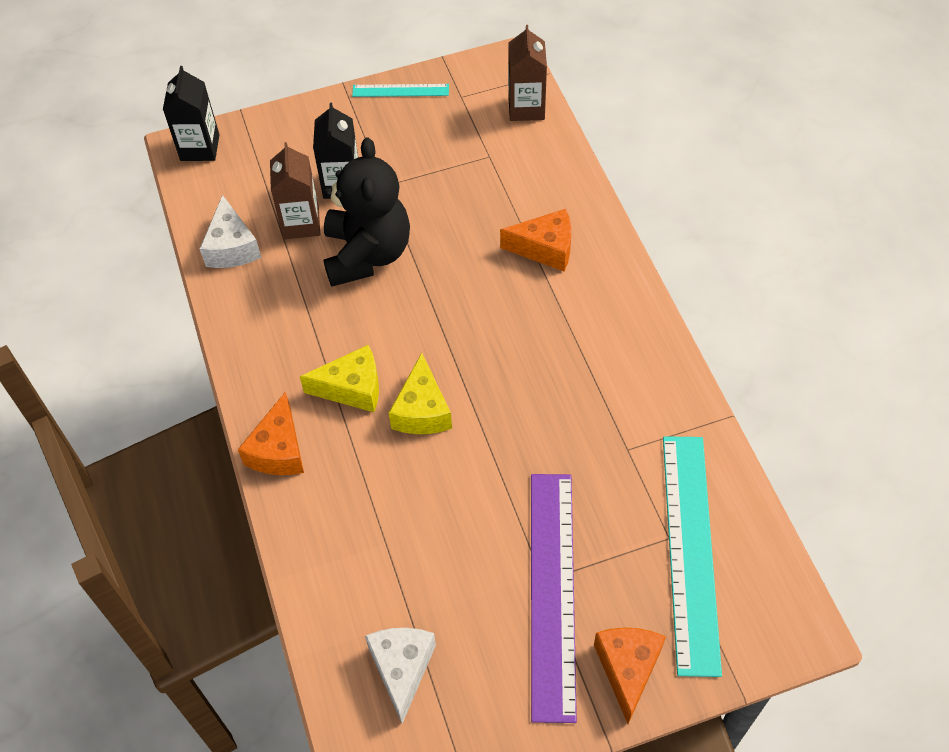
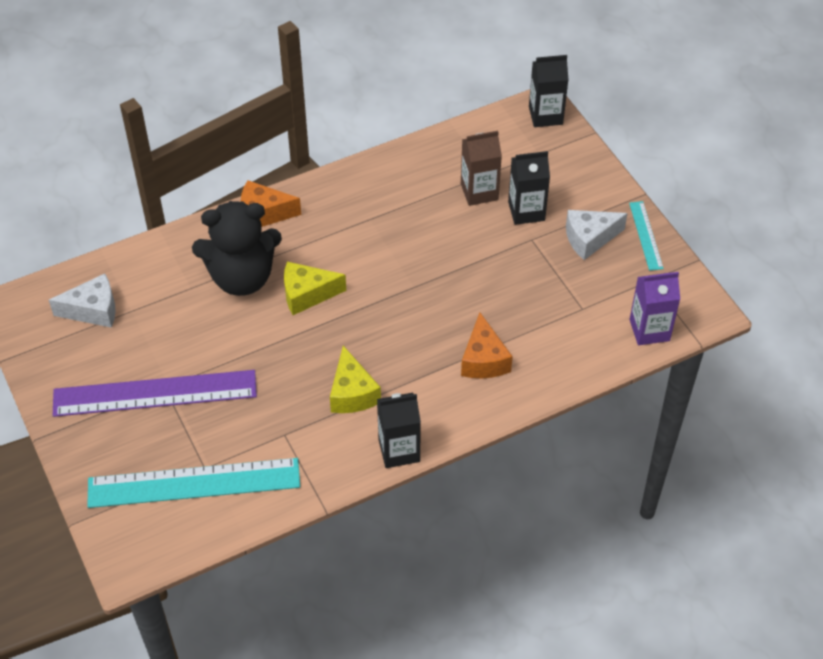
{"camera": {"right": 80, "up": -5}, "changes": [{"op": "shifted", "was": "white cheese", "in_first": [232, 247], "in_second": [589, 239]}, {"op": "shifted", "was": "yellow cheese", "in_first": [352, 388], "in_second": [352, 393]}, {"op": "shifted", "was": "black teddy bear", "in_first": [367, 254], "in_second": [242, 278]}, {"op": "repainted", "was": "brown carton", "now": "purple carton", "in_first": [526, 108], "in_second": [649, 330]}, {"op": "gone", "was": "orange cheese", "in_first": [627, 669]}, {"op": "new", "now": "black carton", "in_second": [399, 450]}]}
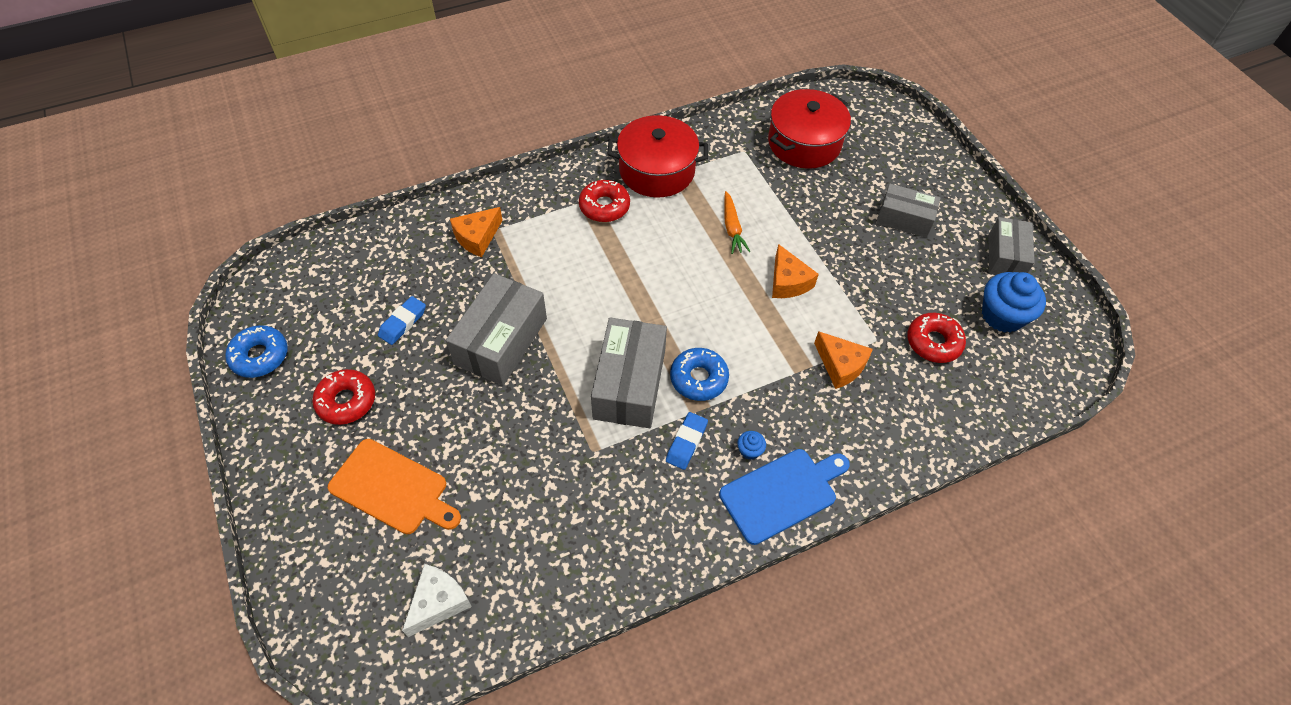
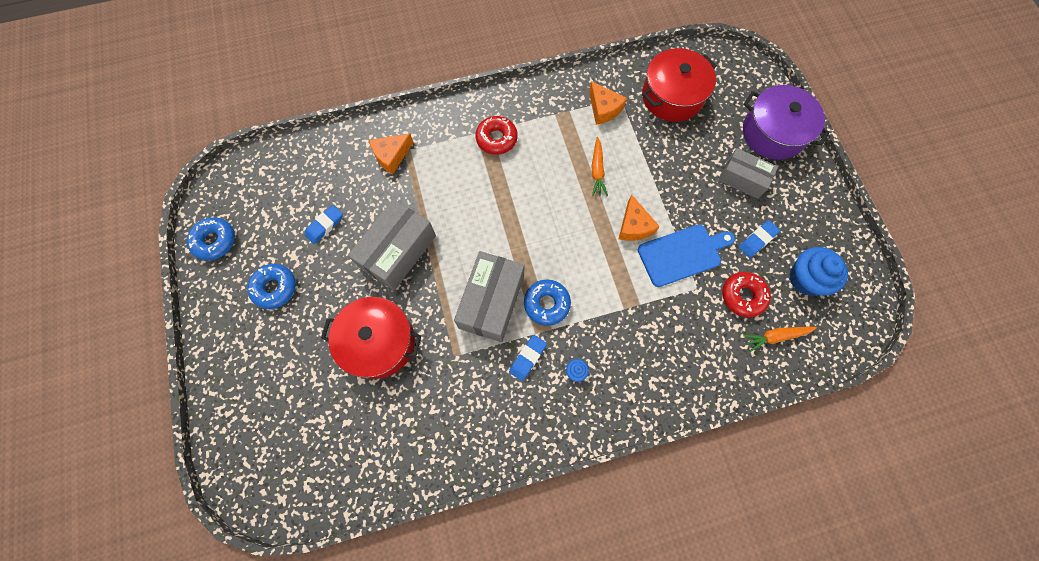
{"camera": {"right": 10, "up": 15}, "changes": [{"op": "repainted", "was": "red donut", "now": "blue donut", "in_first": [346, 401], "in_second": [275, 288]}, {"op": "gone", "was": "orange cutting board", "in_first": [392, 488]}, {"op": "gone", "was": "white cheese", "in_first": [438, 602]}, {"op": "shifted", "was": "red pot", "in_first": [657, 170], "in_second": [379, 342]}, {"op": "shifted", "was": "blue cutting board", "in_first": [782, 493], "in_second": [682, 254]}, {"op": "shifted", "was": "orange cheese", "in_first": [840, 365], "in_second": [603, 109]}, {"op": "gone", "was": "grey box", "in_first": [1005, 256]}, {"op": "new", "now": "blue eraser", "in_second": [757, 240]}, {"op": "new", "now": "purple pot", "in_second": [773, 133]}, {"op": "new", "now": "orange carrot", "in_second": [775, 336]}]}
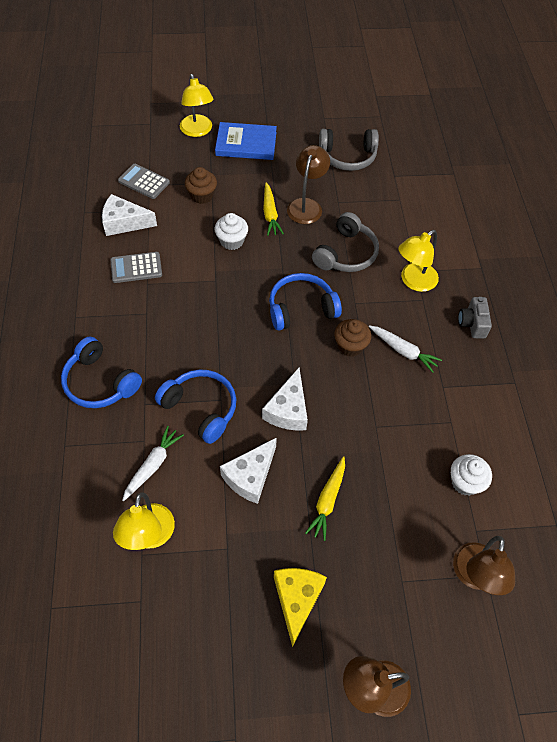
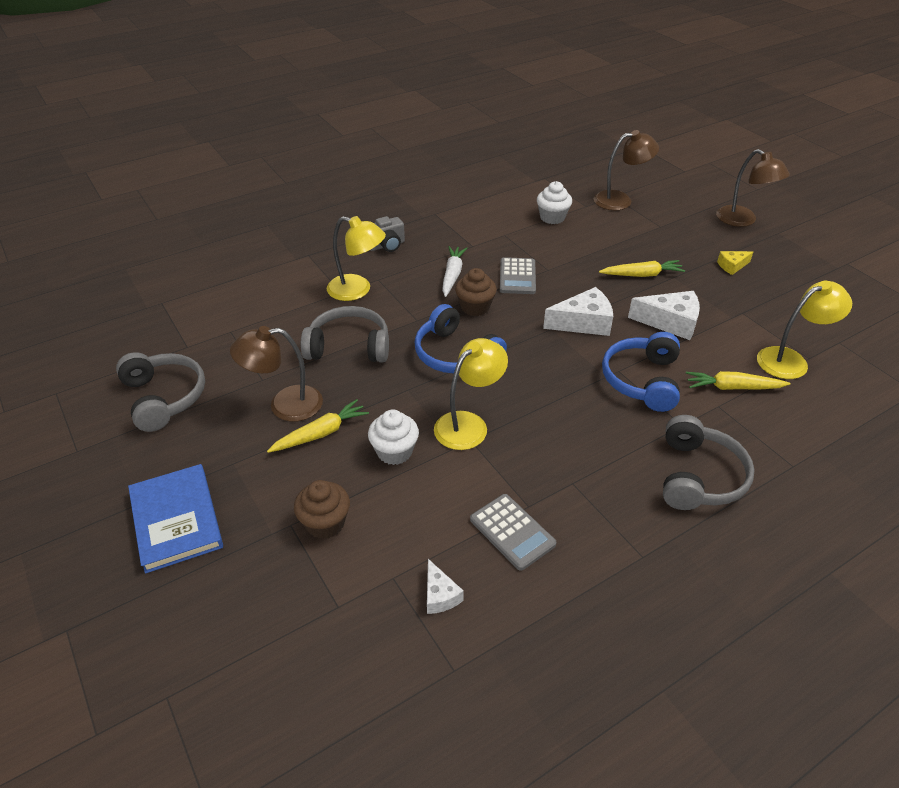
{"camera": {"right": -115, "up": -15}, "changes": [{"op": "repainted", "was": "blue headphones", "now": "grey headphones", "in_first": [100, 382], "in_second": [698, 476]}, {"op": "scaled", "was": "white cheese", "in_first": [124, 223], "in_second": [440, 595], "ratio": 0.56}, {"op": "shifted", "was": "grey calculator", "in_first": [144, 182], "in_second": [517, 276]}, {"op": "repainted", "was": "white carrot", "now": "yellow carrot", "in_first": [153, 465], "in_second": [733, 387]}, {"op": "shifted", "was": "yellow lamp", "in_first": [197, 131], "in_second": [469, 424]}, {"op": "scaled", "was": "yellow cheese", "in_first": [297, 599], "in_second": [732, 266], "ratio": 0.56}]}
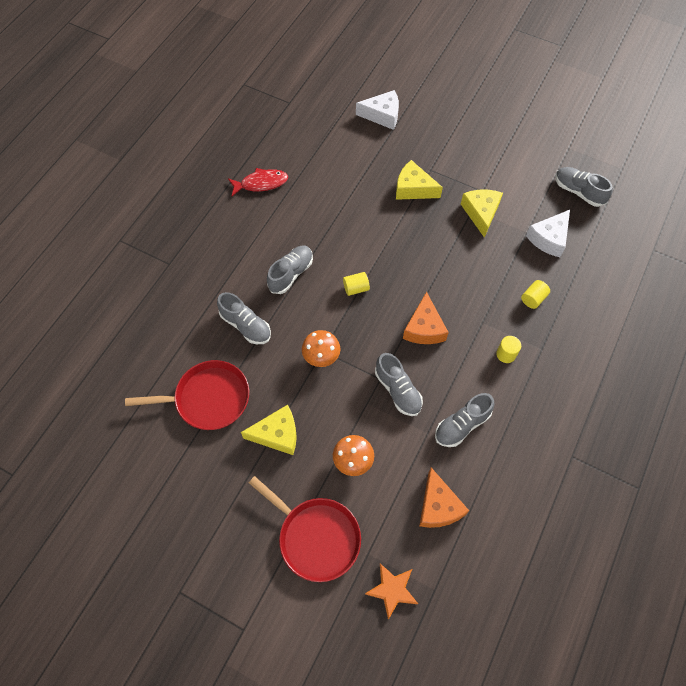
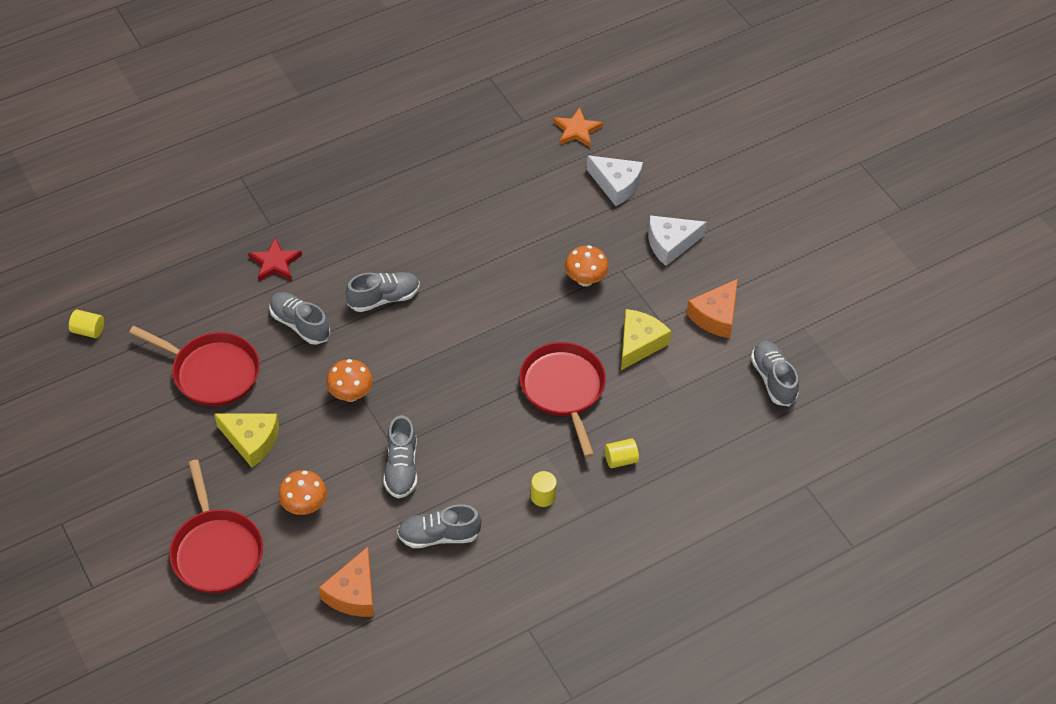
{"camera": {"right": 30, "up": -10}, "changes": [{"op": "rotated", "was": "grey shoe", "in_first": [246, 325], "in_second": [300, 324], "clockwise": 150}, {"op": "gone", "was": "red fish", "in_first": [261, 183]}, {"op": "shifted", "was": "yellow cylinder", "in_first": [356, 288], "in_second": [88, 330]}, {"op": "shifted", "was": "orange star", "in_first": [392, 590], "in_second": [576, 130]}, {"op": "swapped", "was": "yellow cheese", "now": "orange mushroom", "in_first": [413, 188], "in_second": [585, 279]}, {"op": "shifted", "was": "orange cheese", "in_first": [424, 328], "in_second": [715, 316]}, {"op": "shifted", "was": "white cheese", "in_first": [549, 238], "in_second": [670, 244]}, {"op": "new", "now": "red star", "in_second": [275, 263]}, {"op": "new", "now": "red pan", "in_second": [563, 389]}]}
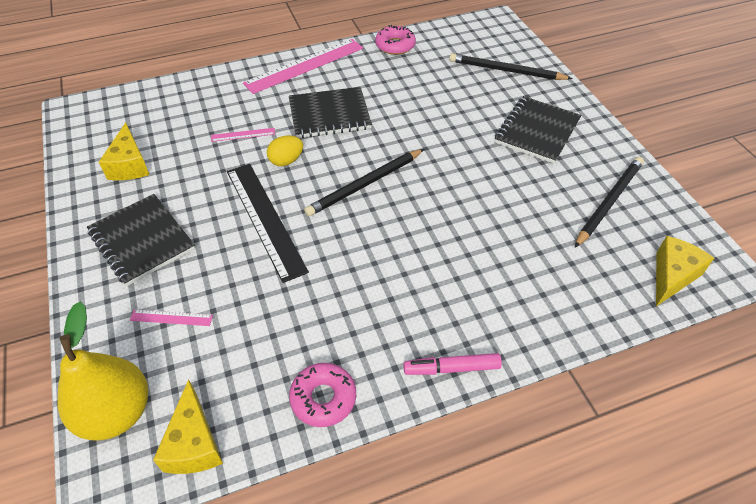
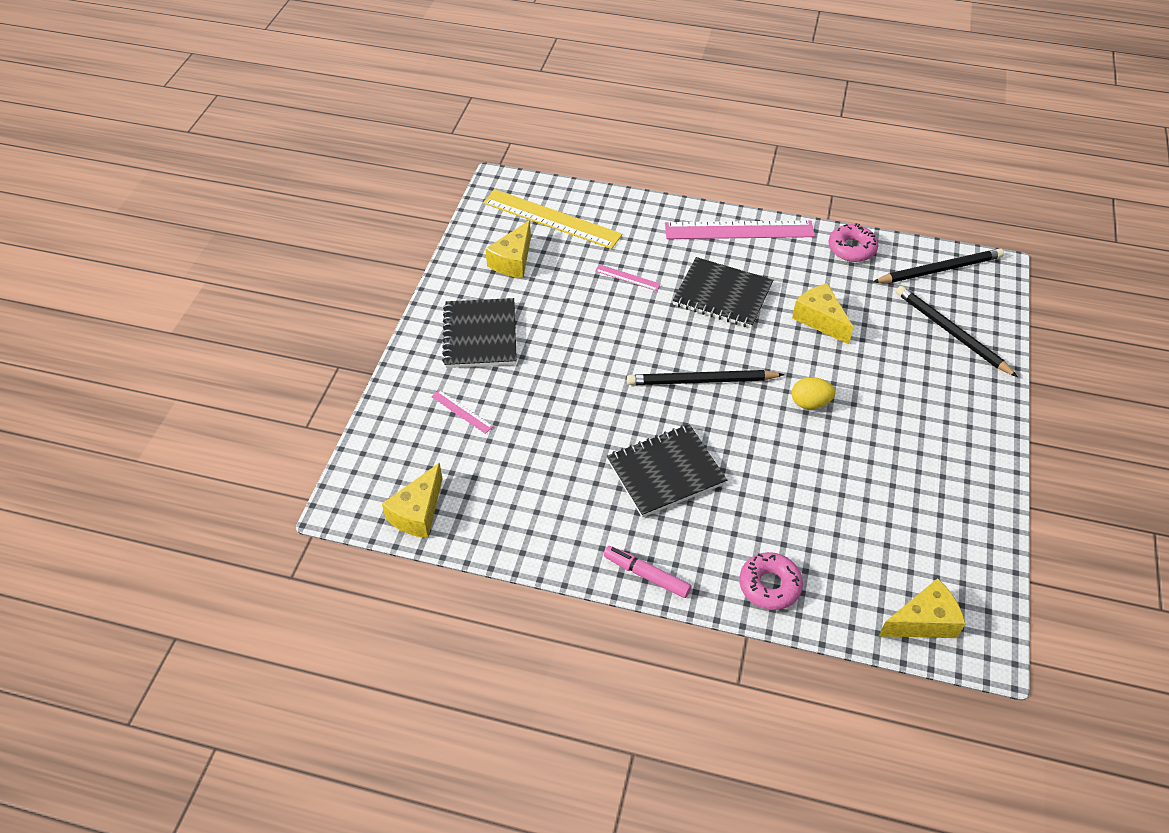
{"camera": {"right": 35, "up": 0}, "changes": [{"op": "gone", "was": "yellow pear", "in_first": [116, 412]}, {"op": "gone", "was": "black ruler", "in_first": [265, 219]}, {"op": "shifted", "was": "yellow egg", "in_first": [286, 161], "in_second": [810, 403]}, {"op": "shifted", "was": "pink donut", "in_first": [323, 398], "in_second": [769, 585]}, {"op": "shifted", "was": "black notebook", "in_first": [537, 131], "in_second": [665, 472]}, {"op": "shifted", "was": "black pencil", "in_first": [609, 202], "in_second": [939, 269]}, {"op": "new", "now": "yellow ruler", "in_second": [551, 219]}, {"op": "new", "now": "yellow cheese", "in_second": [820, 320]}]}
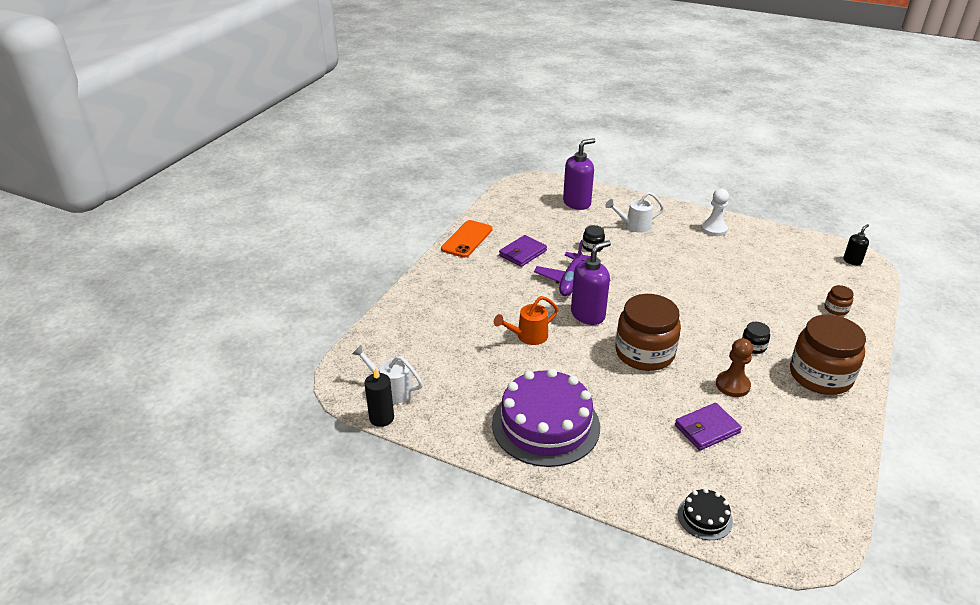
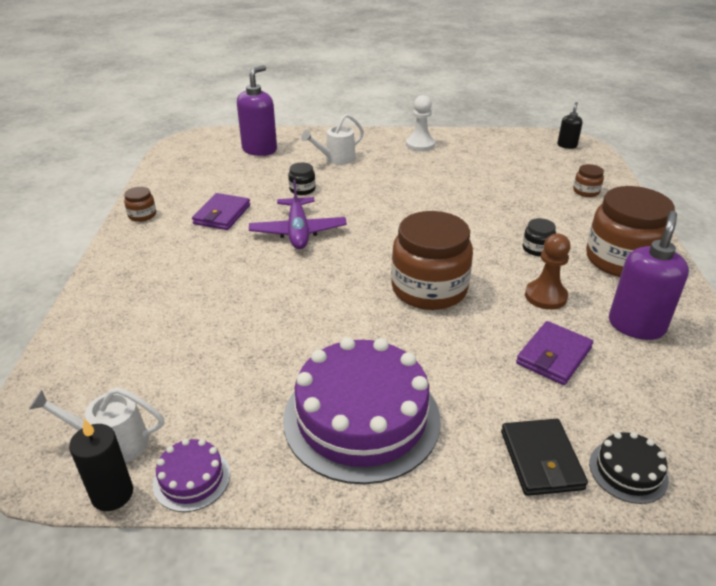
{"camera": {"right": -25, "up": 0}, "changes": [{"op": "swapped", "was": "orange phone", "now": "brown jar", "in_first": [467, 239], "in_second": [142, 215]}, {"op": "gone", "was": "orange watering can", "in_first": [528, 336]}, {"op": "shifted", "was": "purple soap dispenser", "in_first": [588, 315], "in_second": [636, 325]}, {"op": "new", "now": "purple cake", "in_second": [191, 478]}, {"op": "new", "now": "black wallet", "in_second": [541, 460]}]}
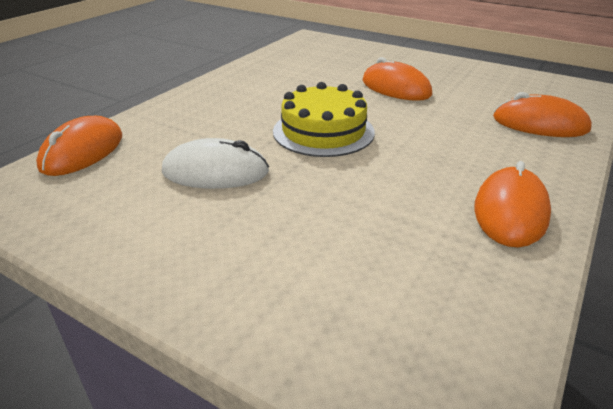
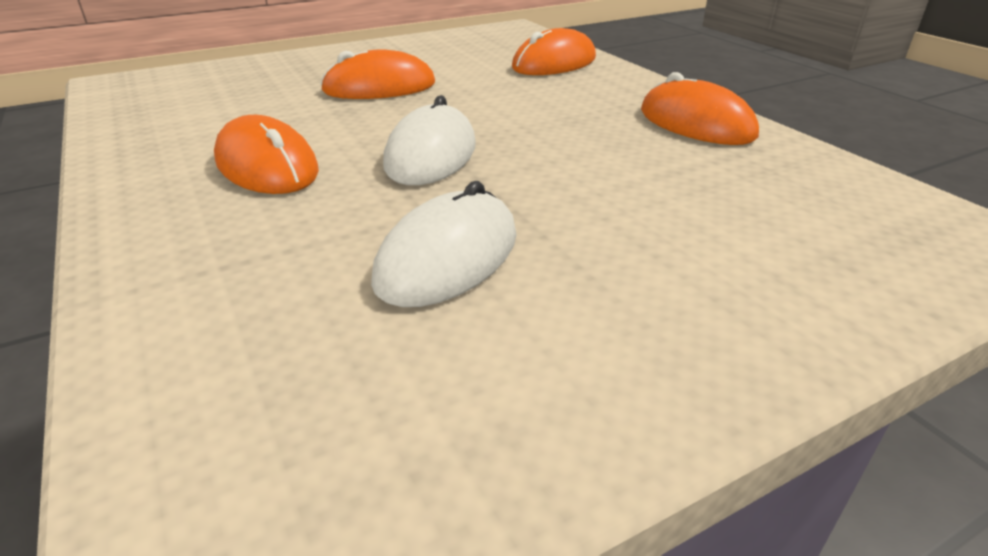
{"camera": {"right": -60, "up": 0}, "changes": [{"op": "shifted", "was": "orange mouse", "in_first": [83, 151], "in_second": [267, 165]}, {"op": "swapped", "was": "yellow cake", "now": "white mouse", "in_first": [323, 131], "in_second": [431, 155]}]}
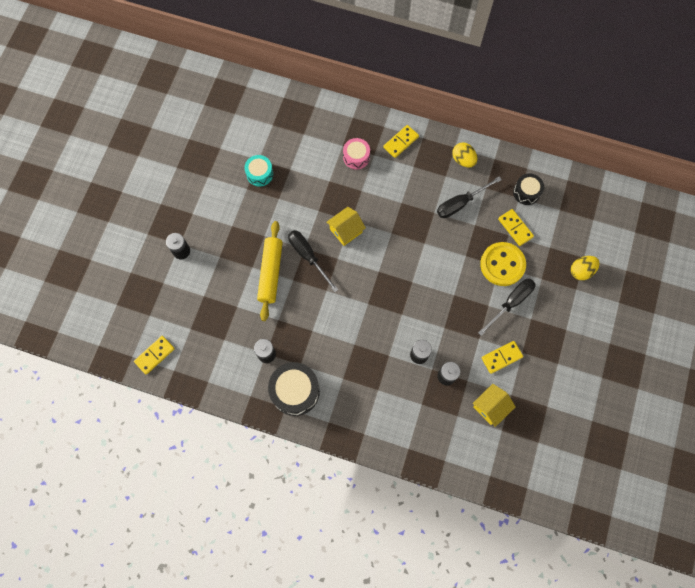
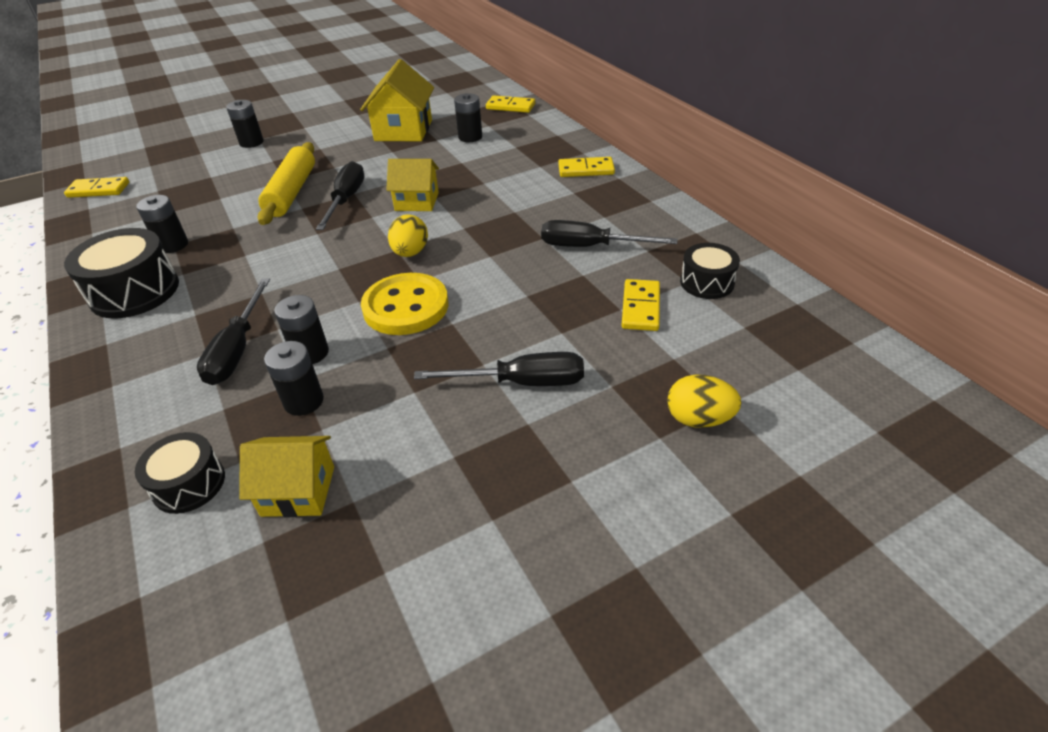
{"camera": {"right": 45, "up": -30}, "changes": [{"op": "swapped", "was": "turquoise drum", "now": "yellow house", "in_first": [259, 174], "in_second": [403, 130]}, {"op": "rotated", "was": "yellow rolling pin", "in_first": [271, 273], "in_second": [292, 192], "clockwise": -45}, {"op": "gone", "was": "pink drum", "in_first": [356, 157]}, {"op": "shifted", "was": "yellow egg", "in_first": [463, 160], "in_second": [410, 253]}, {"op": "shifted", "was": "yellow button", "in_first": [502, 264], "in_second": [406, 307]}, {"op": "shifted", "was": "yellow domino", "in_first": [501, 357], "in_second": [510, 106]}, {"op": "new", "now": "black drum", "in_second": [189, 484]}, {"op": "new", "now": "black screwdriver", "in_second": [237, 349]}, {"op": "new", "now": "black battery", "in_second": [470, 137]}]}
